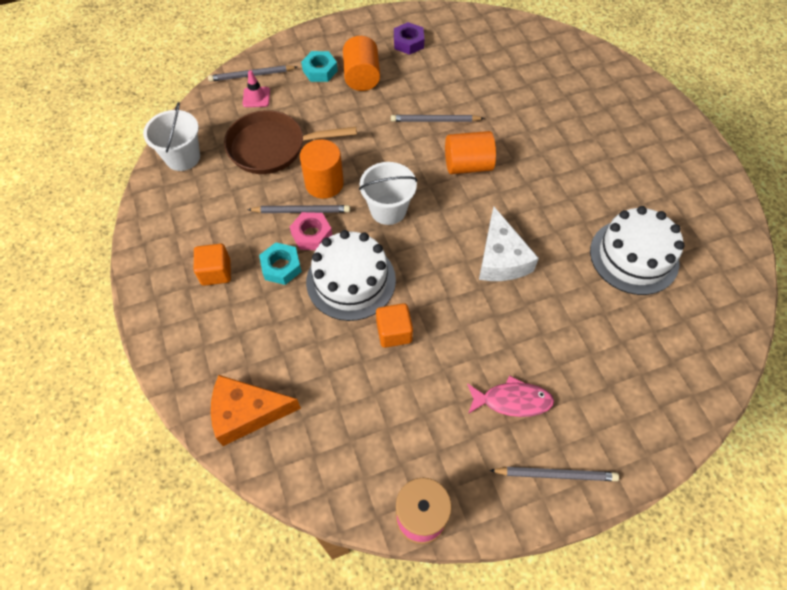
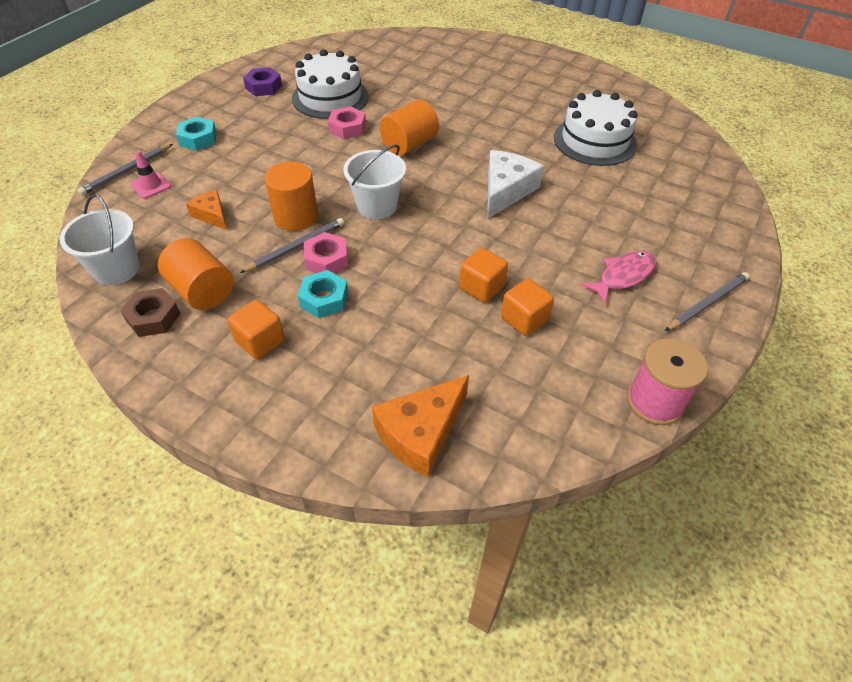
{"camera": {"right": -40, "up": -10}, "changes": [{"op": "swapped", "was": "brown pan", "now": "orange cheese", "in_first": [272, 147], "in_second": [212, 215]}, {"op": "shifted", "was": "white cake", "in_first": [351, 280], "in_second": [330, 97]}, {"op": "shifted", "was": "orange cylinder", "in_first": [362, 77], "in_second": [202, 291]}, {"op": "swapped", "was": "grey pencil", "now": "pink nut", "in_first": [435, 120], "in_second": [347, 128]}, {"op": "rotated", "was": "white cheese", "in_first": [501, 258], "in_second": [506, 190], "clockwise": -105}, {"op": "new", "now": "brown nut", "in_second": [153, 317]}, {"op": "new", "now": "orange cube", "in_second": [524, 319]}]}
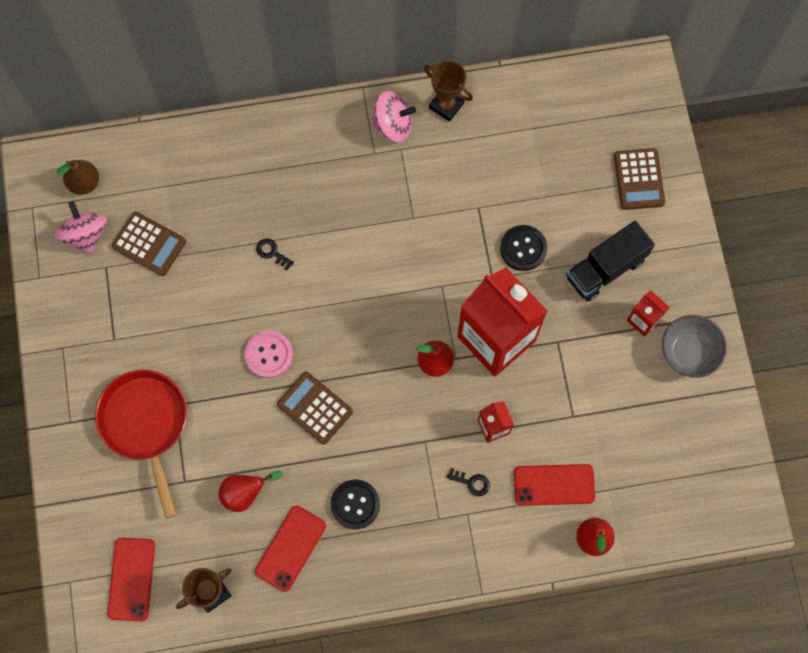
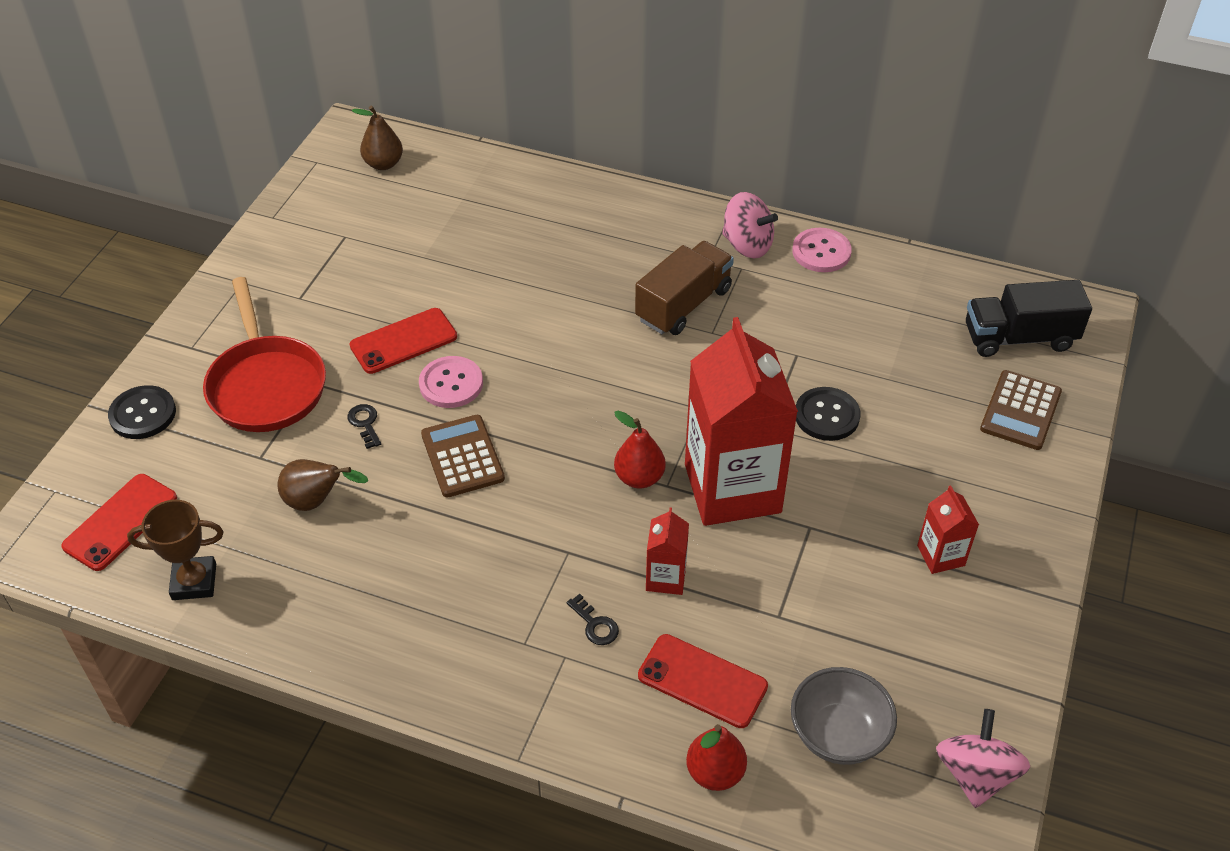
{"camera": {"right": 30, "up": -25}, "changes": [{"op": "shifted", "was": "pink spinning top", "in_first": [86, 235], "in_second": [975, 774]}, {"op": "rotated", "was": "red pan", "in_first": [146, 424], "in_second": [266, 385], "clockwise": 150}, {"op": "gone", "was": "brown calculator", "in_first": [149, 244]}, {"op": "repainted", "was": "red pear", "now": "brown pear", "in_first": [245, 493], "in_second": [316, 501]}, {"op": "shifted", "was": "red phone", "in_first": [290, 548], "in_second": [403, 341]}, {"op": "shifted", "was": "black key", "in_first": [272, 252], "in_second": [365, 423]}, {"op": "shifted", "was": "black button", "in_first": [355, 504], "in_second": [143, 414]}, {"op": "swapped", "was": "brown trophy", "now": "pink button", "in_first": [446, 105], "in_second": [821, 252]}, {"op": "shifted", "was": "black truck", "in_first": [605, 268], "in_second": [1019, 338]}, {"op": "shifted", "was": "grey bowl", "in_first": [688, 352], "in_second": [838, 734]}, {"op": "new", "now": "brown truck", "in_second": [683, 304]}]}
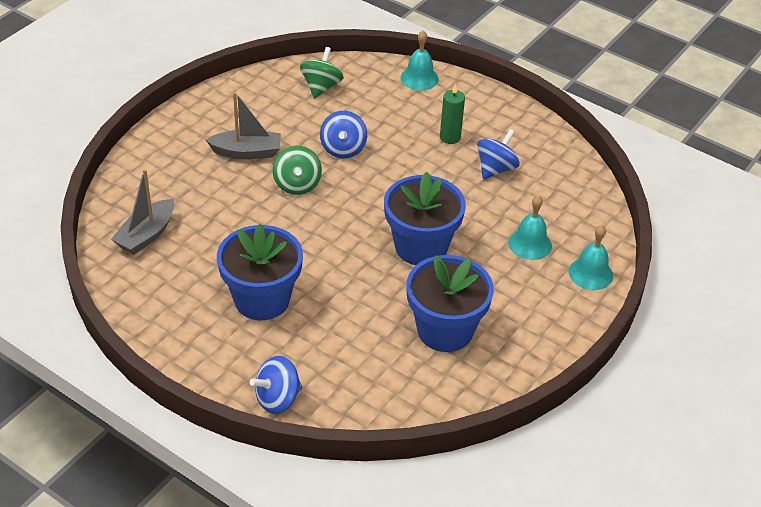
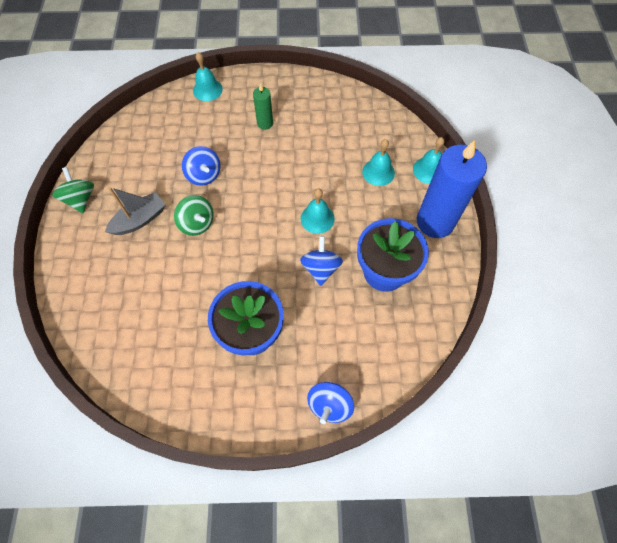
{"camera": {"right": -35, "up": 20}, "changes": [{"op": "gone", "was": "grey boat", "in_first": [146, 235]}, {"op": "shifted", "was": "green spinning top", "in_first": [321, 87], "in_second": [80, 199]}, {"op": "swapped", "was": "blue flower pot", "now": "turquoise bell", "in_first": [421, 247], "in_second": [317, 218]}, {"op": "shifted", "was": "blue spinning top", "in_first": [496, 169], "in_second": [321, 268]}, {"op": "new", "now": "blue candle", "in_second": [435, 222]}]}
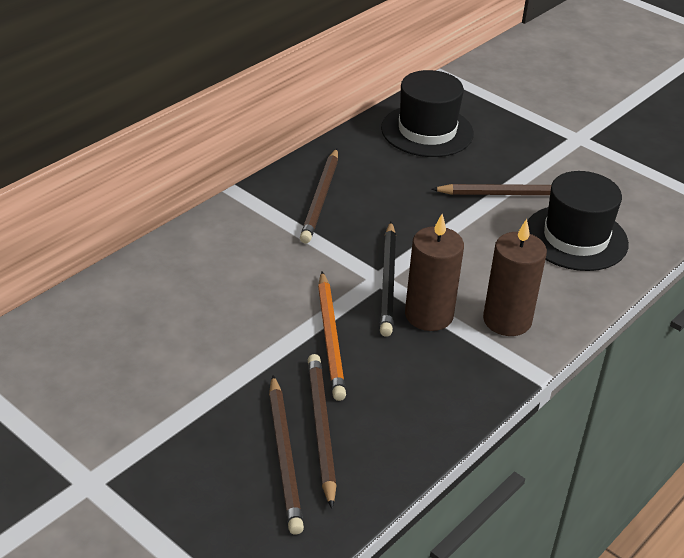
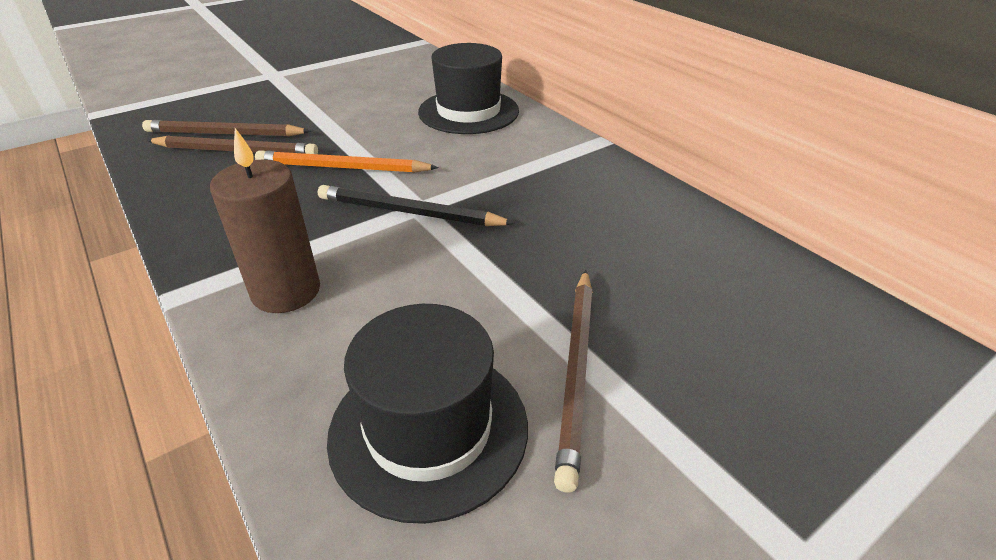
{"camera": {"right": 105, "up": 0}, "changes": [{"op": "gone", "was": "brown pencil", "in_first": [321, 198]}, {"op": "shifted", "was": "black hat", "in_first": [427, 131], "in_second": [468, 111]}, {"op": "gone", "was": "brown candle", "in_first": [429, 315]}]}
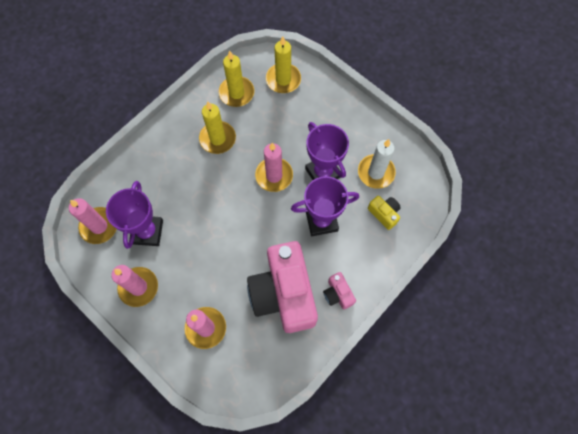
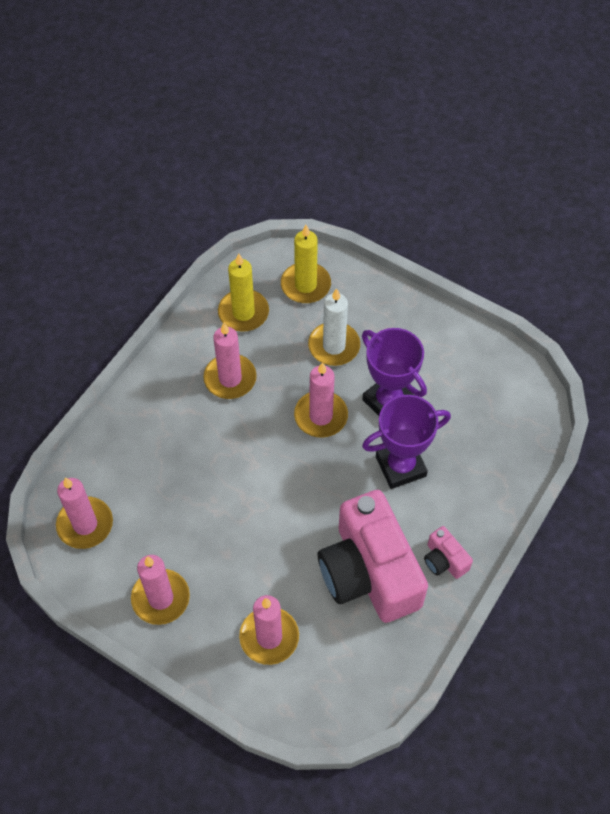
{"camera": {"right": -10, "up": -10}, "changes": [{"op": "gone", "was": "purple trophy", "in_first": [147, 232]}, {"op": "repainted", "was": "yellow candle", "now": "pink candle", "in_first": [217, 139], "in_second": [230, 378]}, {"op": "shifted", "was": "white candle", "in_first": [376, 172], "in_second": [334, 346]}, {"op": "gone", "was": "yellow camera", "in_first": [384, 214]}]}
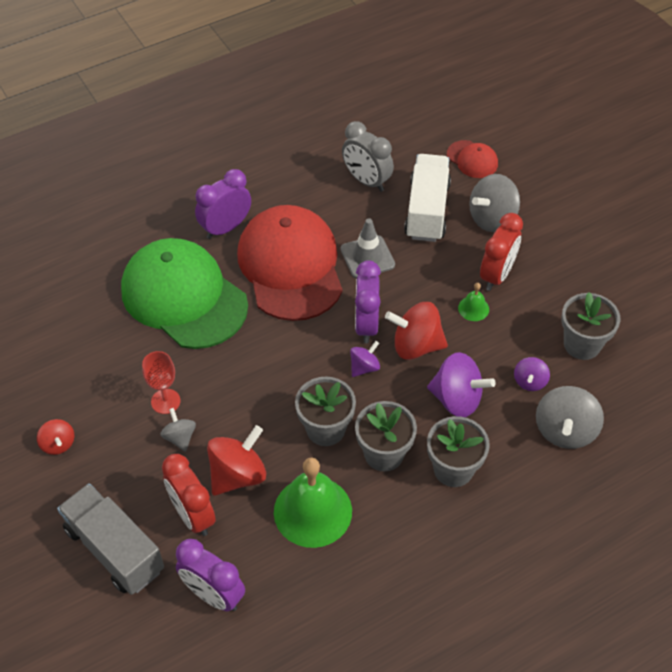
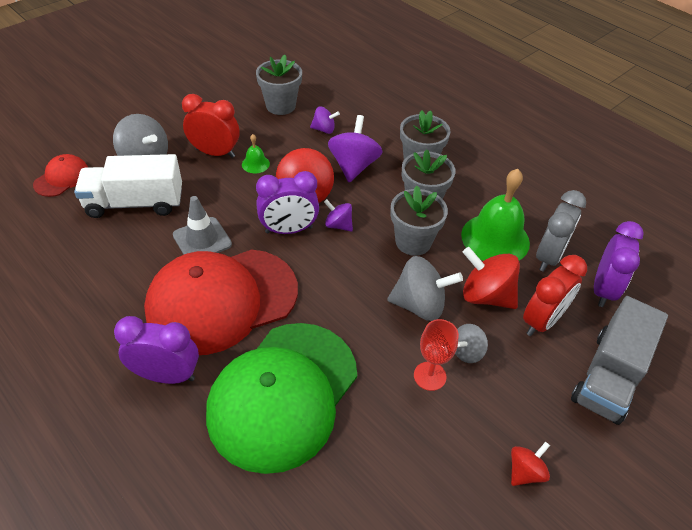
{"camera": {"right": -105, "up": -5}, "changes": [{"op": "rotated", "was": "purple clock", "in_first": [225, 228], "in_second": [166, 375], "clockwise": 150}, {"op": "shifted", "was": "grey clock", "in_first": [366, 181], "in_second": [548, 257]}, {"op": "shifted", "was": "grey spinning top", "in_first": [565, 431], "in_second": [419, 305]}]}
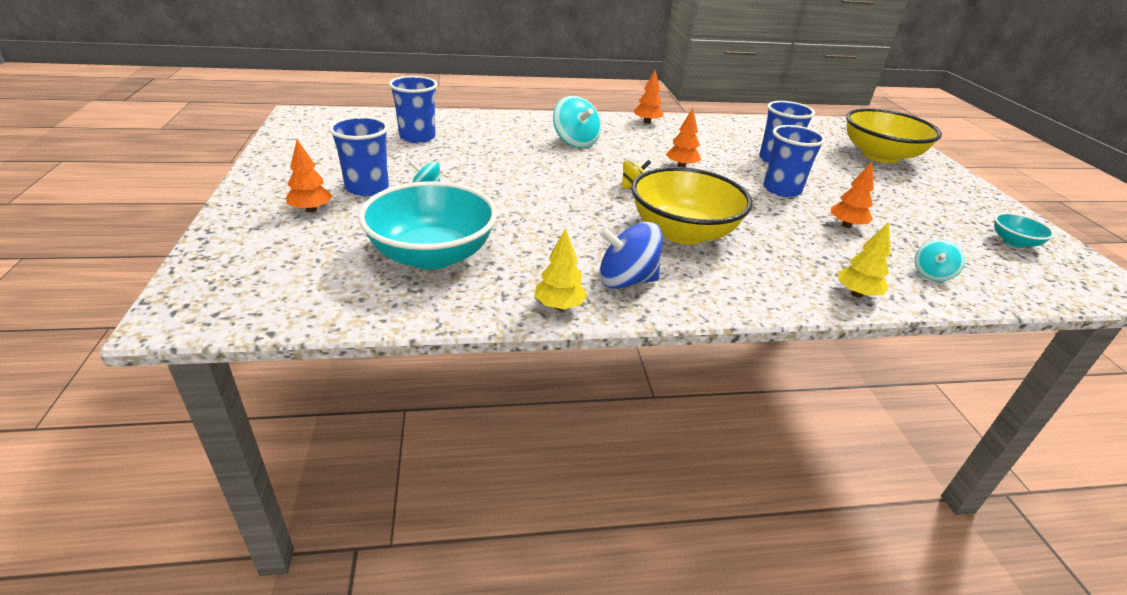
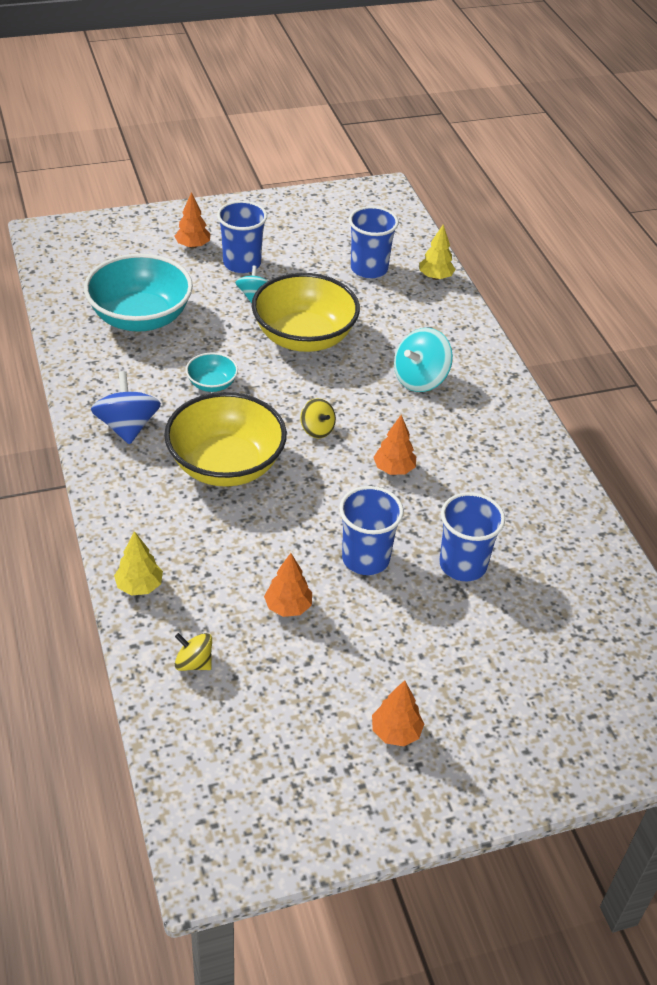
{"camera": {"right": 80, "up": 10}, "changes": [{"op": "shifted", "was": "yellow tree", "in_first": [559, 306], "in_second": [435, 277]}, {"op": "shifted", "was": "orange tree", "in_first": [647, 122], "in_second": [395, 732]}, {"op": "shifted", "was": "yellow bowl", "in_first": [880, 156], "in_second": [304, 337]}, {"op": "repainted", "was": "turquoise spinning top", "now": "yellow spinning top", "in_first": [932, 274], "in_second": [194, 663]}, {"op": "shifted", "was": "turquoise bowl", "in_first": [1014, 242], "in_second": [212, 384]}]}
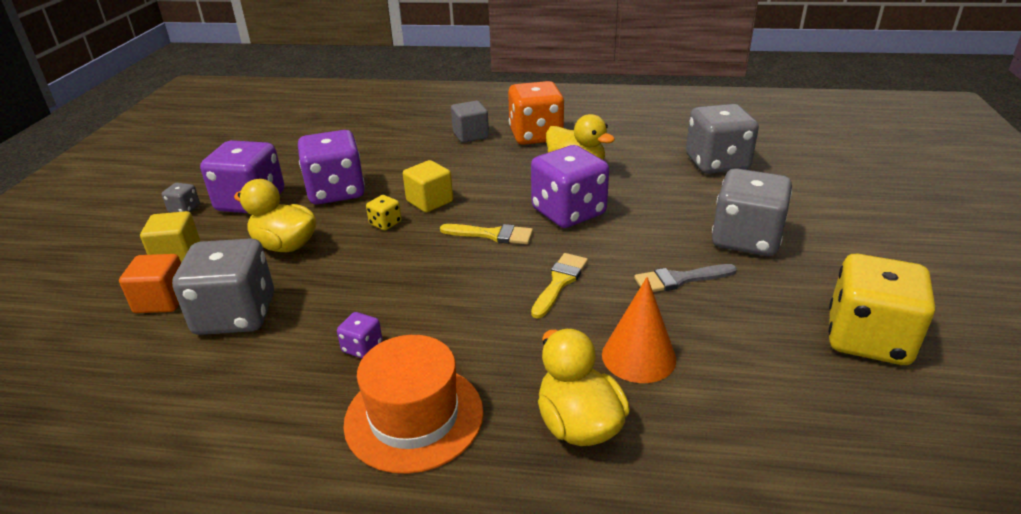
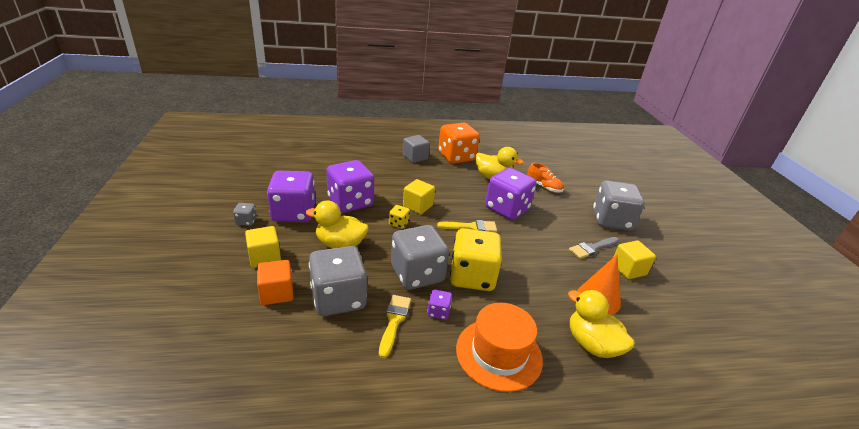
{"camera": {"right": -20, "up": 0}, "changes": [{"op": "shifted", "was": "yellow brush", "in_first": [560, 282], "in_second": [394, 321]}, {"op": "shifted", "was": "grey dice", "in_first": [716, 163], "in_second": [417, 274]}, {"op": "shifted", "was": "yellow dice", "in_first": [867, 339], "in_second": [472, 276]}, {"op": "new", "now": "orange shoe", "in_second": [544, 187]}, {"op": "new", "now": "yellow cube", "in_second": [628, 269]}]}
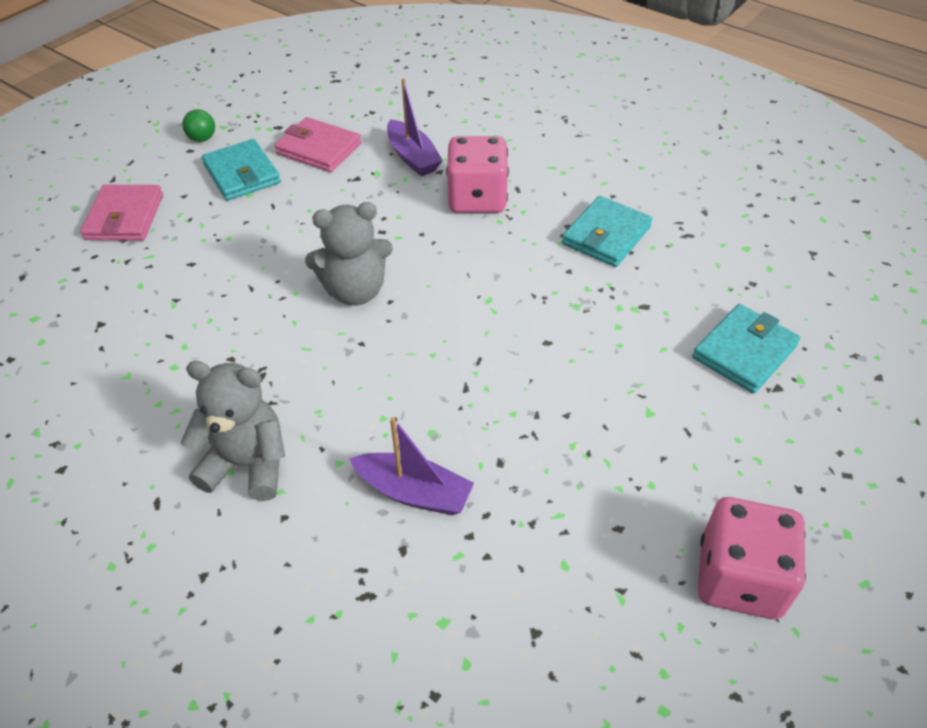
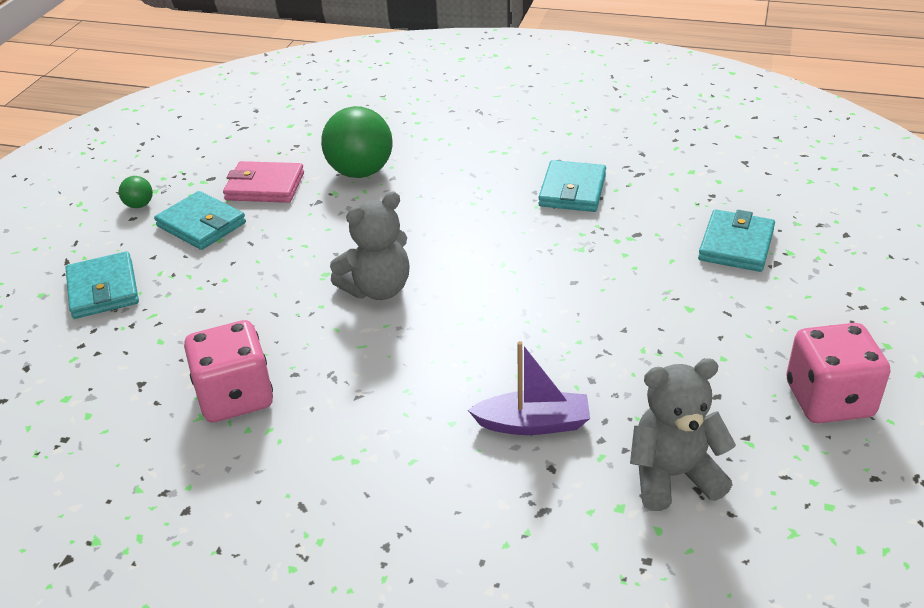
{"camera": {"right": -20, "up": -10}, "changes": [{"op": "repainted", "was": "pink wallet", "now": "turquoise wallet", "in_first": [125, 217], "in_second": [103, 289]}, {"op": "shifted", "was": "grey teddy bear", "in_first": [247, 464], "in_second": [673, 476]}, {"op": "swapped", "was": "purple boat", "now": "green ball", "in_first": [412, 157], "in_second": [360, 172]}, {"op": "shifted", "was": "pink dice", "in_first": [477, 199], "in_second": [235, 397]}]}
